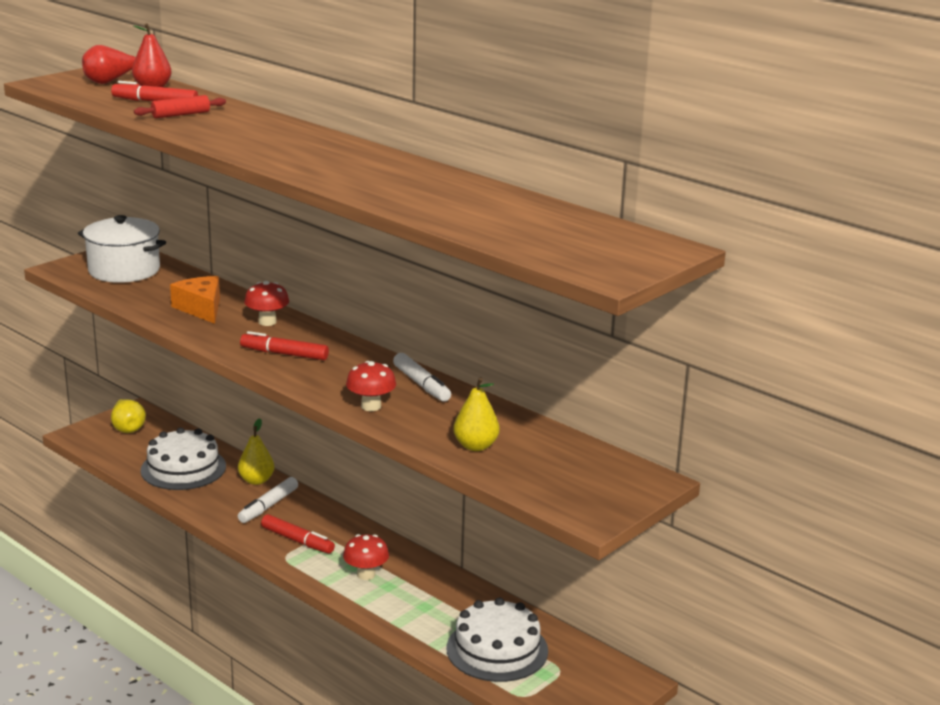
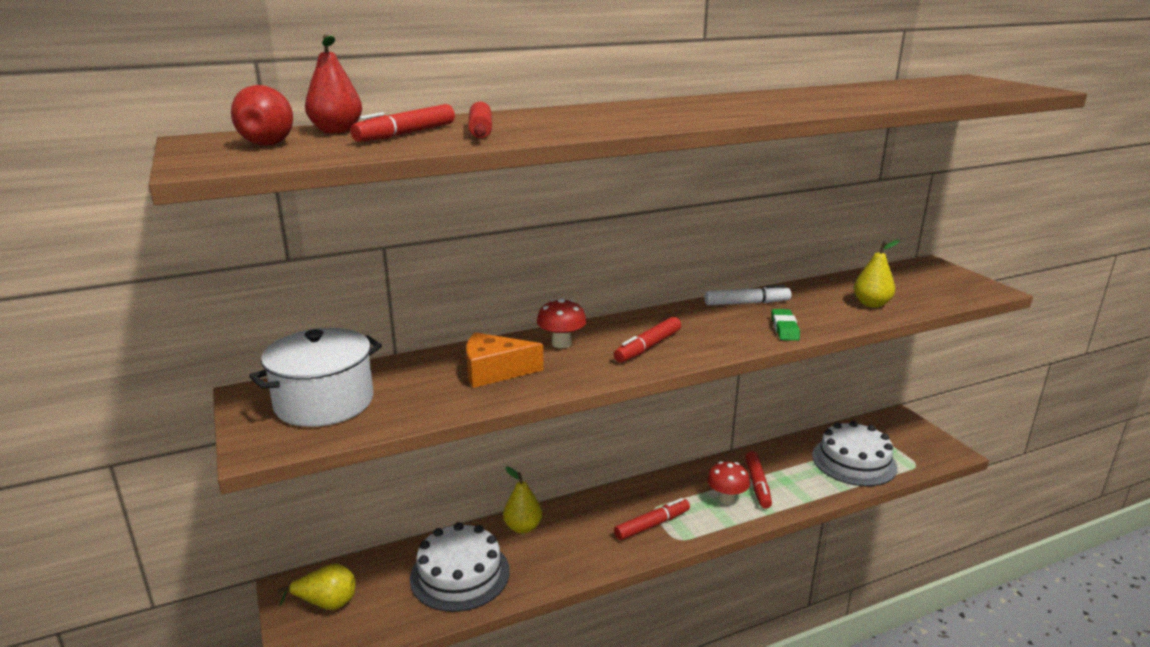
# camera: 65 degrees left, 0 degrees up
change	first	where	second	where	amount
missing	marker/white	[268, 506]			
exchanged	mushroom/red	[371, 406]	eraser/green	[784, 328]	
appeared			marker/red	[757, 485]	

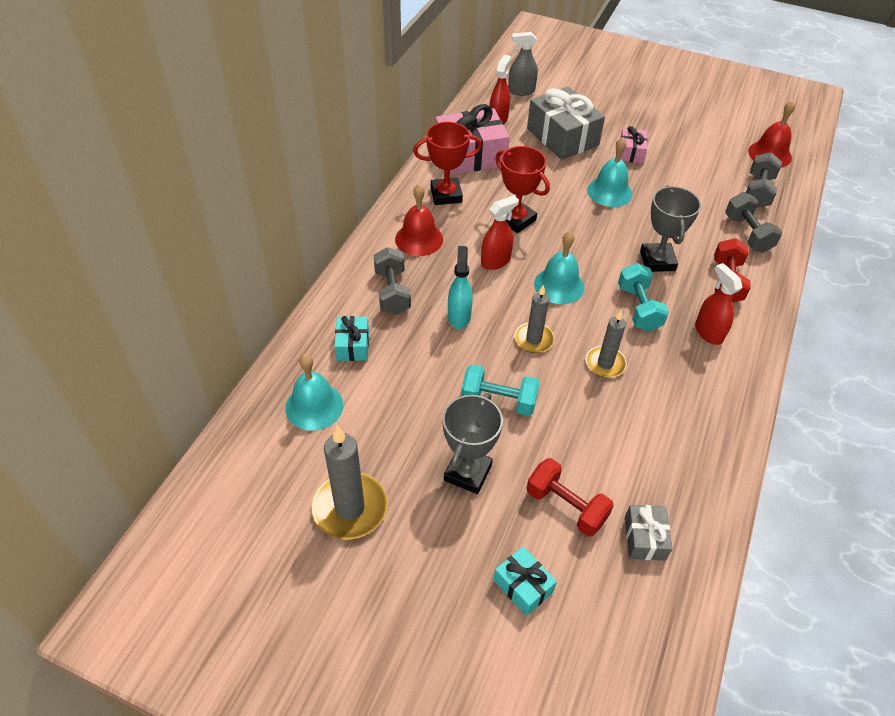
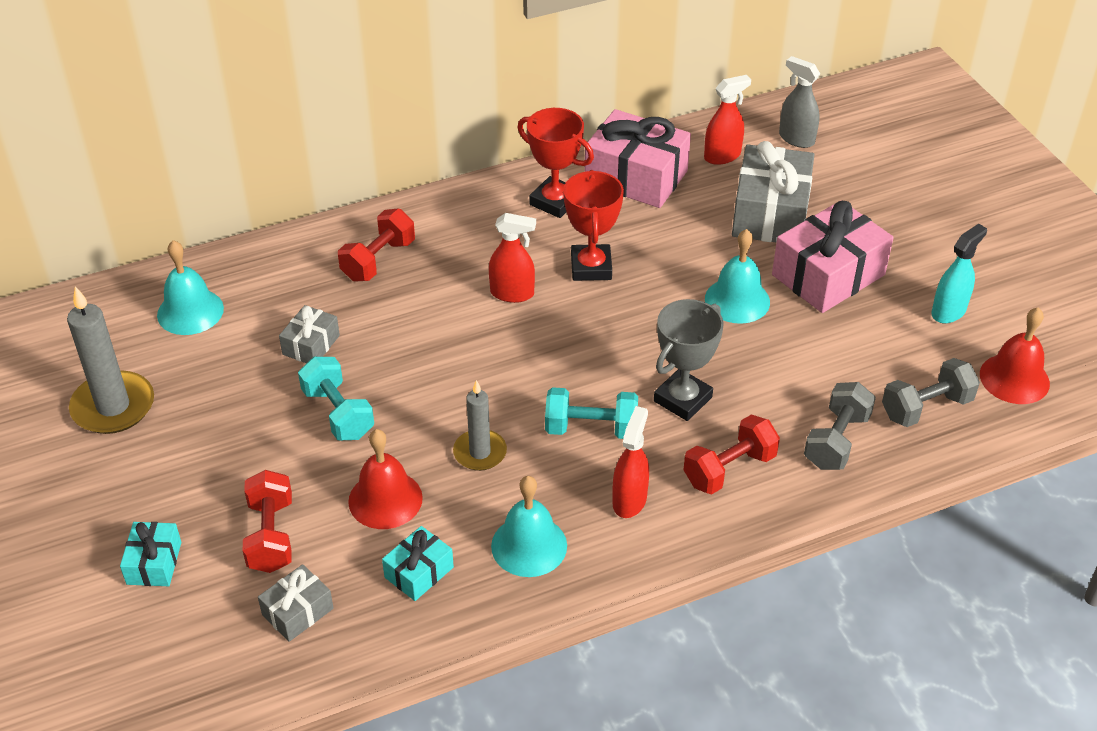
# camera: 45 degrees right, 5 degrees down
change	first	where	second	where	amount
relocated	gift/turquoise	[352, 345]		[419, 572]	
colour	dumbbell/grey	[392, 292]	dumbbell/red	[378, 260]	
relocated	bell/red	[419, 239]		[385, 499]	
missing	trophy/grey	[467, 472]			
relocated	spray bottle/turquoise	[459, 316]		[948, 311]	
missing	candle/grey	[533, 339]			
relocated	bell/turquoise	[559, 285]		[529, 545]	
spun	dumbbell/turquoise	[639, 308]		[591, 429]	60 degrees clockwise
size	gift/pink	[631, 153]		[828, 275]	x1.96
appeared			gift/grey	[311, 345]	

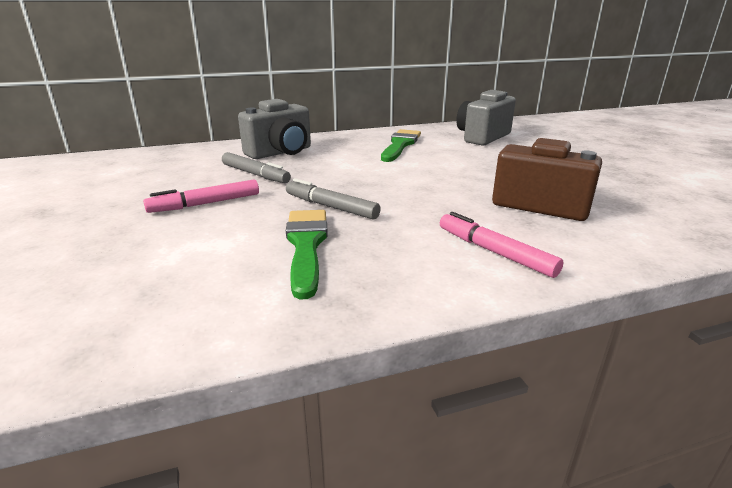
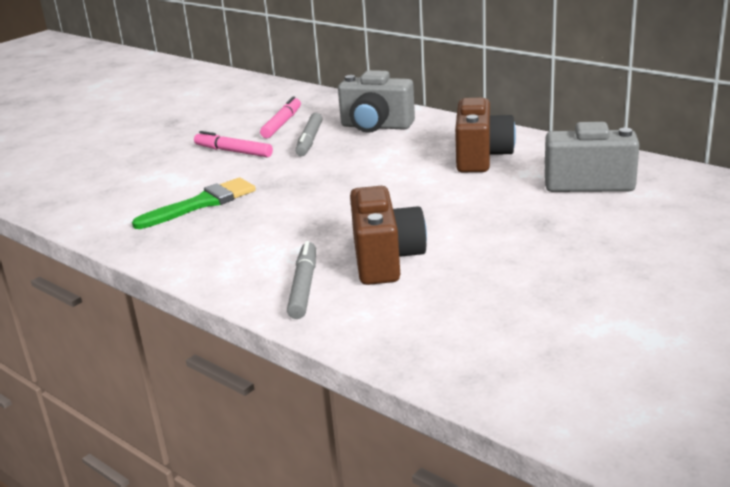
# camera: 60 degrees right, 0 degrees up
change	first	where	second	where	amount
relocated	marker/grey	[331, 207]		[303, 286]	
exchanged	brush/green	[400, 145]	camera/brown	[481, 157]	
relocated	marker/pink	[494, 252]		[282, 123]	

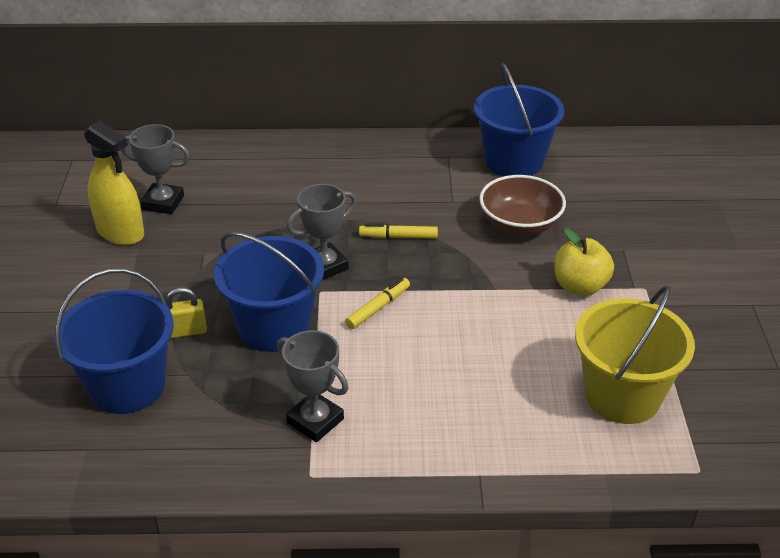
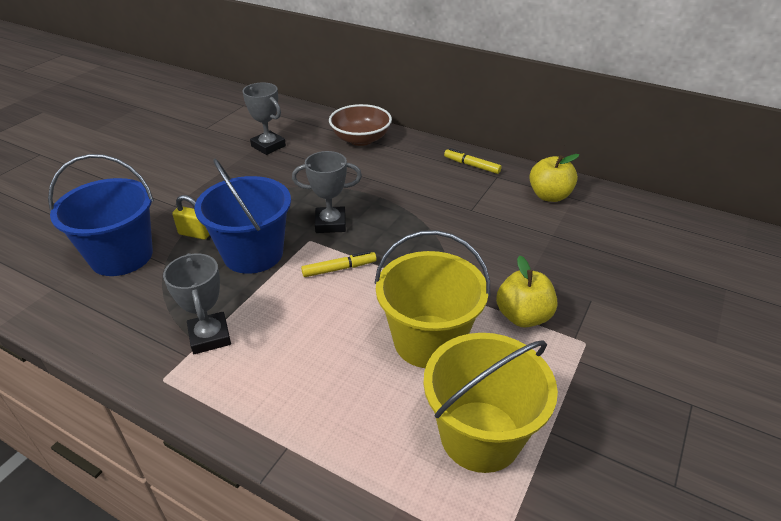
# camera: 30 degrees right, 0 degrees up
change	first	where	second	where	amount
missing	spray bottle/yellow	[120, 232]			
relocated	marker/yellow	[398, 237]		[471, 165]	
exchanged	bucket/blue	[514, 161]	apple/yellow	[549, 196]	
relocated	bowl/brown	[520, 225]		[361, 139]	
appeared			bucket/yellow	[428, 341]	

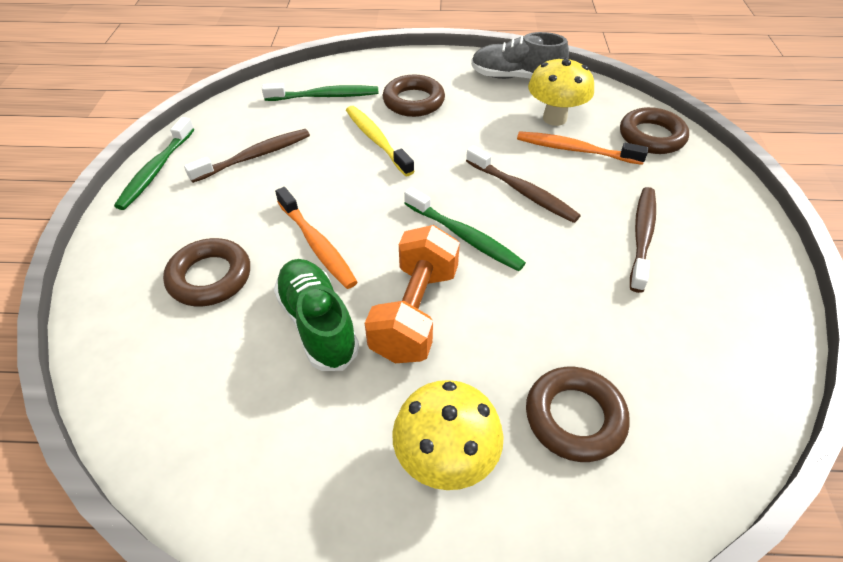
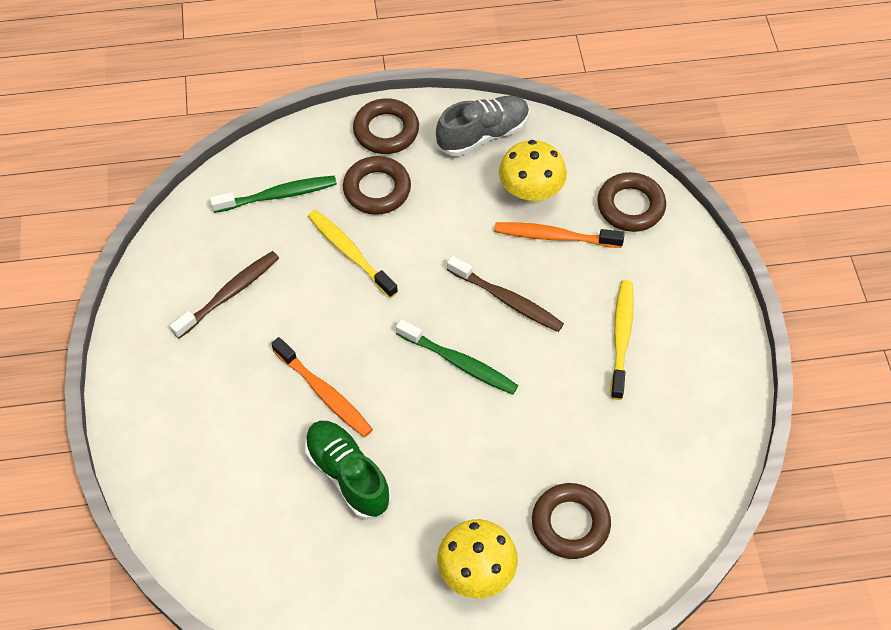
# camera: 10 degrees left, 10 degrees up
change	first	where	second	where	amount
missing	toothbrush/green	[157, 169]			
relocated	ring/brown	[210, 277]		[386, 130]	
missing	dumbbell/orange	[415, 312]			
spun	shoe/grey	[515, 77]		[483, 135]	150 degrees clockwise
colour	toothbrush/brown	[642, 237]	toothbrush/yellow	[621, 338]	

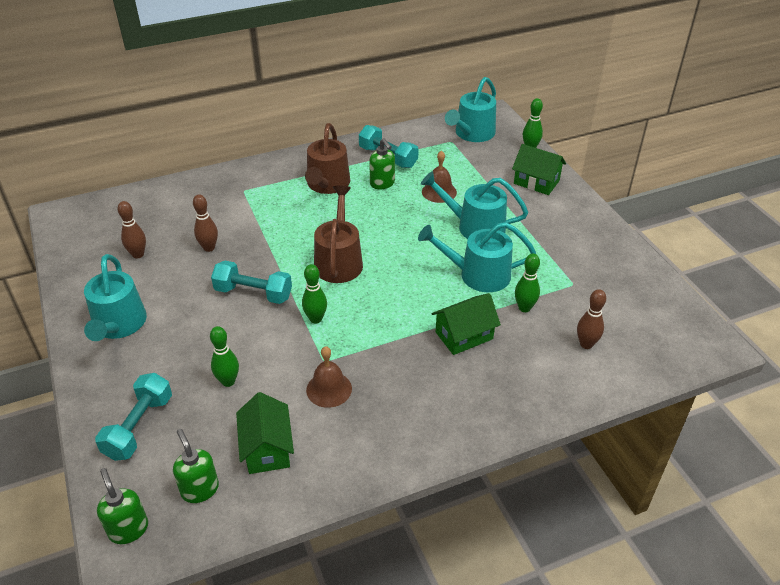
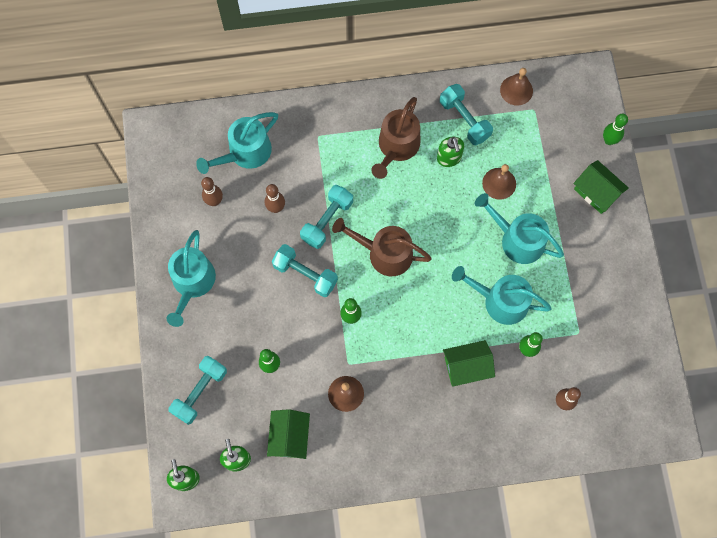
# camera: 15 degrees right, 30 degrees up
change	first	where	second	where	amount
spun	watering can/brown	[339, 261]		[385, 253]	90 degrees counterclockwise
relocated	watering can/turquoise	[472, 133]		[245, 153]	
appeared			dumbbell/turquoise	[327, 221]	
appeared			bell/brown	[516, 90]	

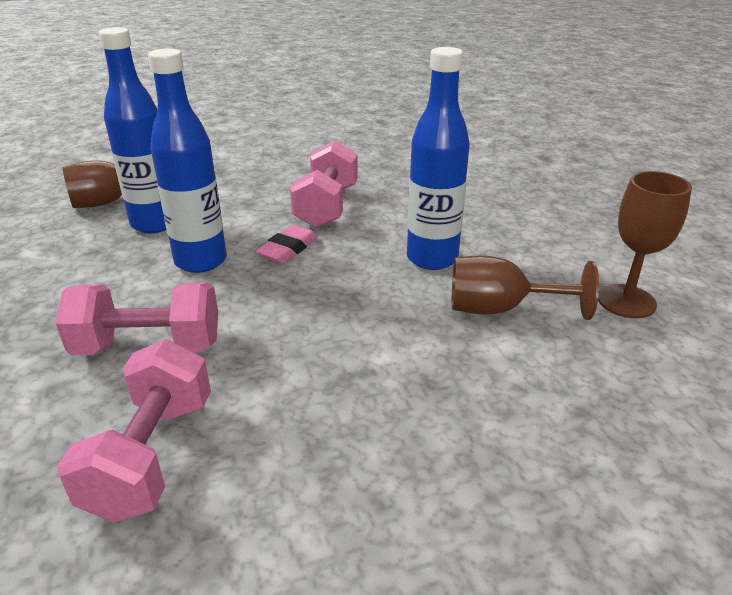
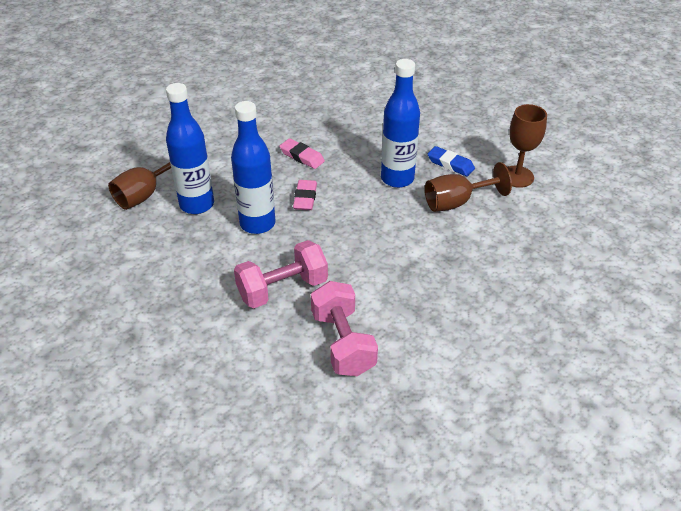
# camera: 25 degrees left, 10 degrees up
change	first	where	second	where	amount
exchanged	dumbbell/pink	[326, 207]	eraser/pink	[302, 156]	
appeared			eraser/blue	[450, 164]	

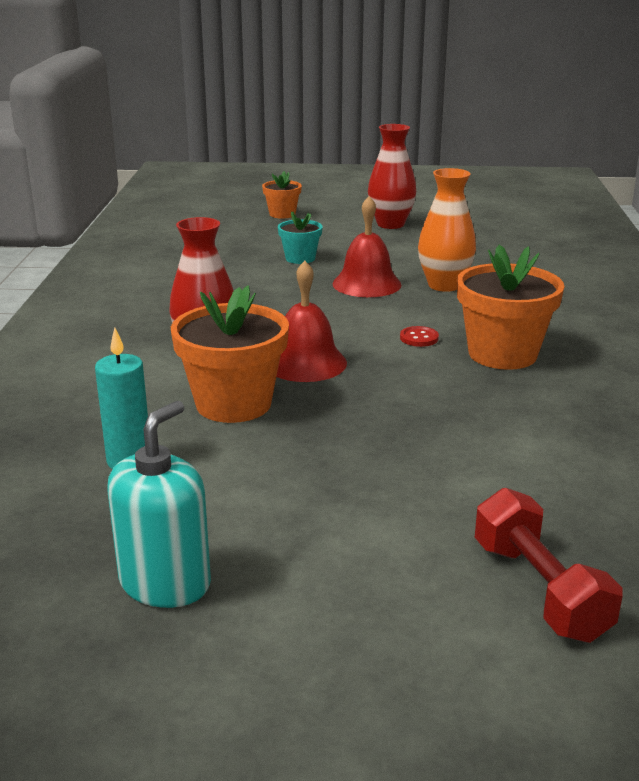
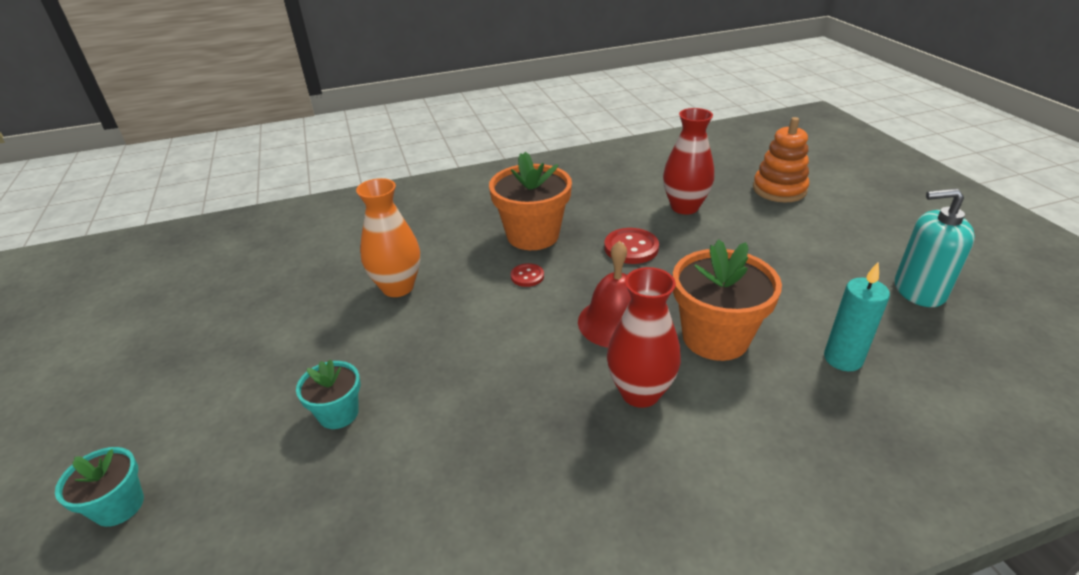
# camera: 110 degrees left, 10 degrees up
change	first	where	second	where	amount
colour	flower pot/orange	[282, 214]	flower pot/turquoise	[119, 506]	
missing	bell/red	[366, 284]			
relocated	vase/red	[390, 224]		[684, 207]	
exchanged	dumbbell/red	[539, 590]	stacking toy/orange	[779, 189]	
appeared			button/red	[631, 248]	

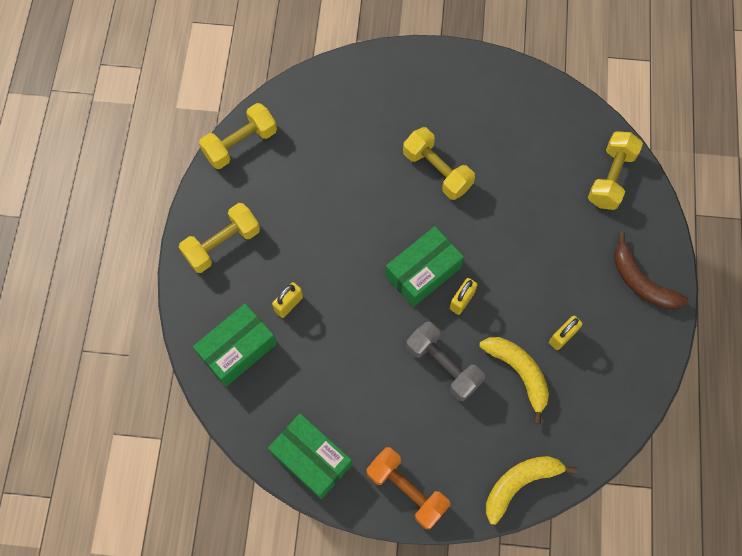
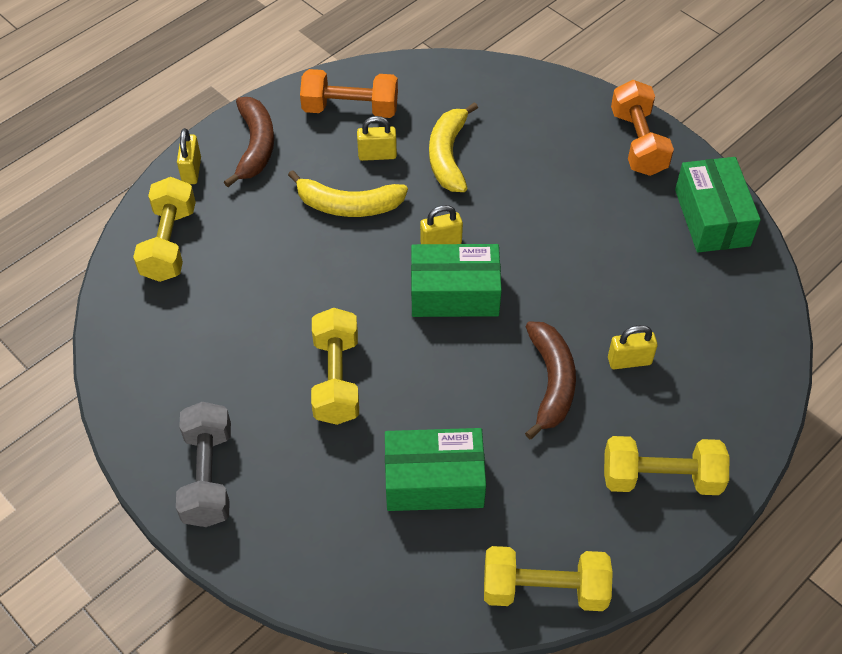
# camera: 140 degrees left, 15 degrees down
change	first	where	second	where	amount
relocated	box/green	[237, 349]		[434, 480]	
relocated	dumbbell/grey	[443, 365]		[208, 476]	
relocated	banana/yellow	[519, 484]		[348, 205]	
spun	dumbbell/yellow	[611, 178]		[169, 243]	60 degrees counterclockwise
appeared			padlock/yellow	[191, 171]	
appeared			dumbbell/orange	[350, 109]	
appeared			banana/brown	[551, 382]	

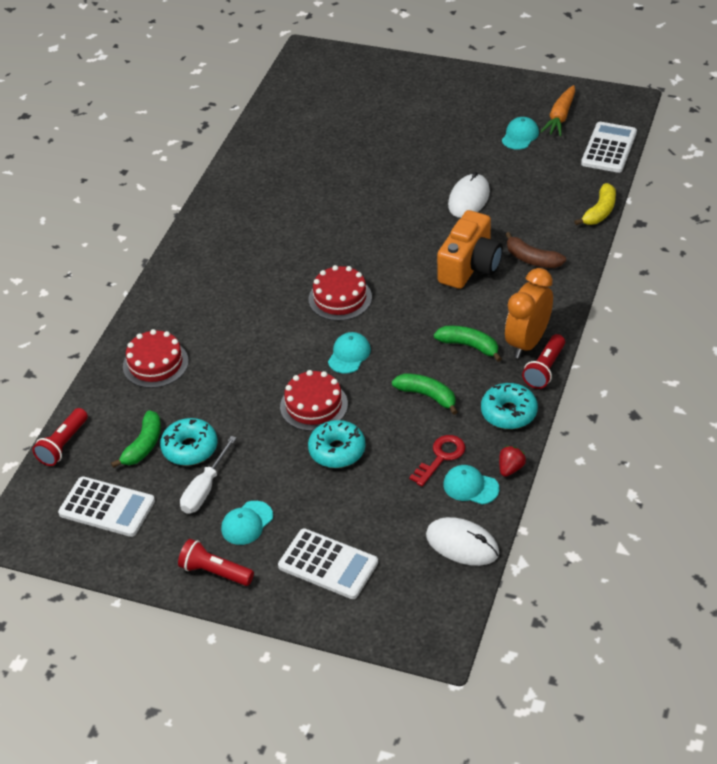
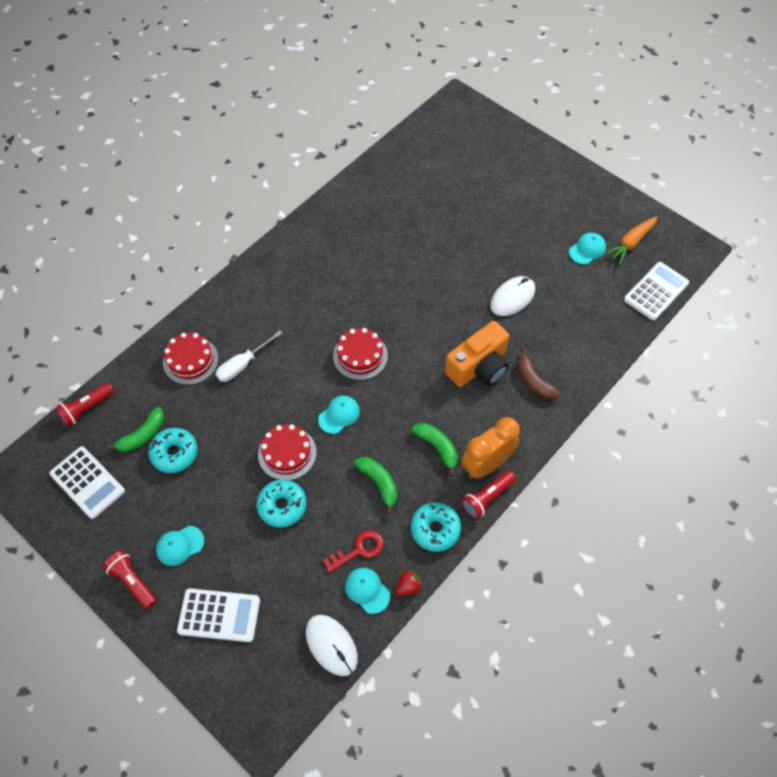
# camera: 20 degrees right, 15 degrees up
change	first	where	second	where	amount
relocated	screwdriver/white	[205, 488]		[243, 364]	
spun	calculator/white	[328, 564]		[219, 615]	45 degrees counterclockwise
missing	banana/yellow	[600, 212]			

